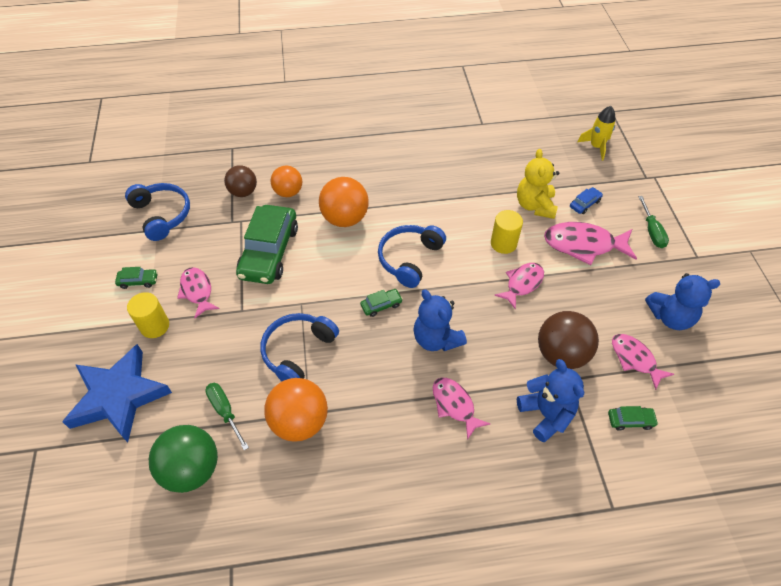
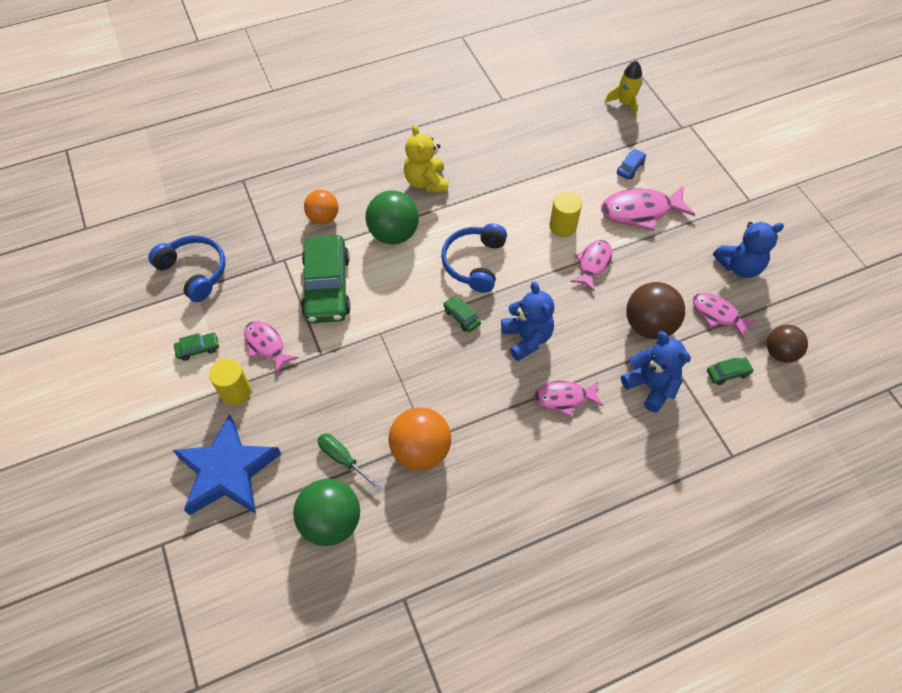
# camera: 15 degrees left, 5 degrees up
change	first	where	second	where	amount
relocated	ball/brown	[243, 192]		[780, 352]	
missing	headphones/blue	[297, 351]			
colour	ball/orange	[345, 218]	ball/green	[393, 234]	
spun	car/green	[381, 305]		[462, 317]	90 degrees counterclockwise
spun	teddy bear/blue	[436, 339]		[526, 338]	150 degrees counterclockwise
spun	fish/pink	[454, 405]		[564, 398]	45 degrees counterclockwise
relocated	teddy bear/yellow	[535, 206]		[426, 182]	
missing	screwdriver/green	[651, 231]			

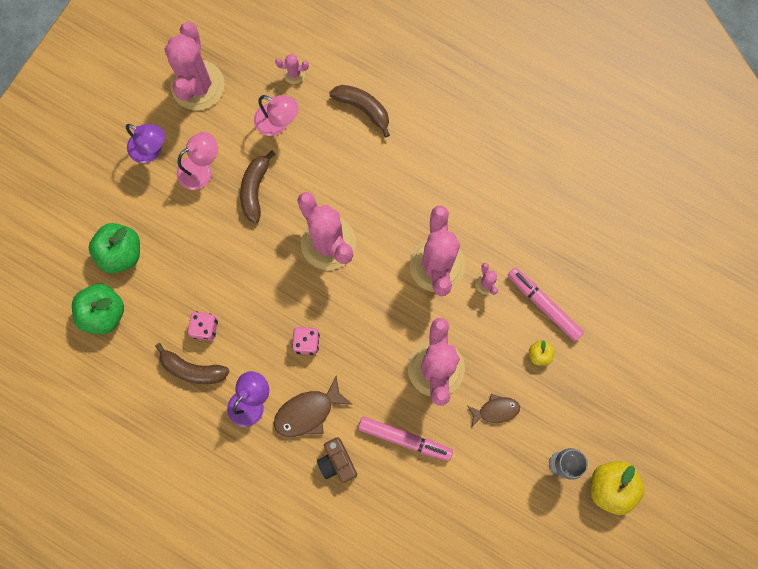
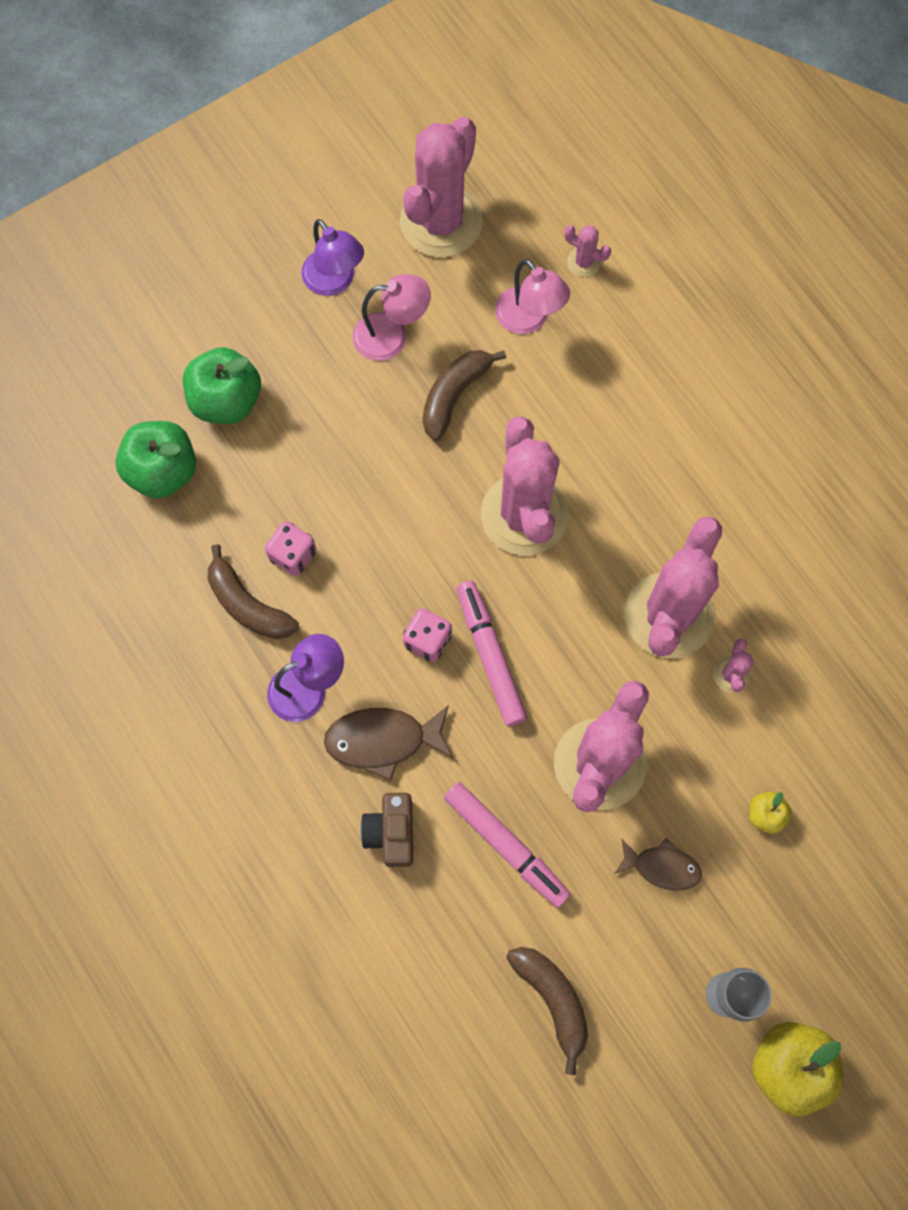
# camera: 25 degrees right, 5 degrees down
change	first	where	second	where	amount
relocated	banana/brown	[363, 108]		[553, 1000]	
relocated	marker/pink	[544, 305]		[490, 656]	

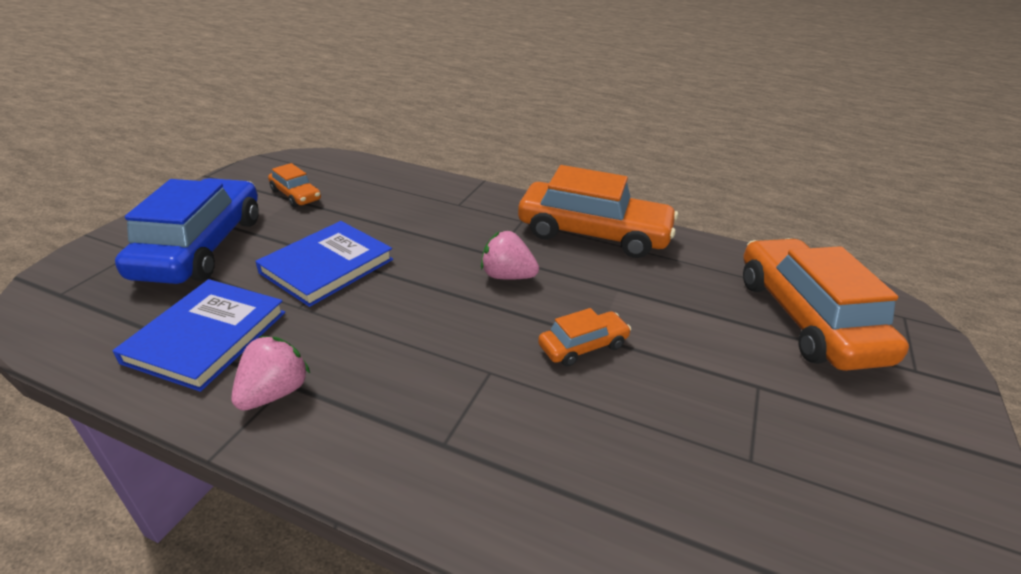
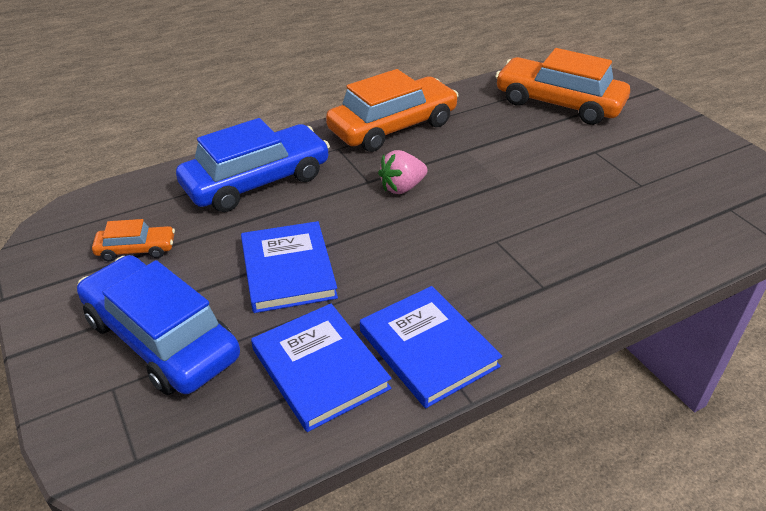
# camera: 50 degrees left, 5 degrees up
change	first	where	second	where	amount
exchanged	strawberry/pink	[274, 392]	book/blue	[428, 348]	
missing	car/orange	[583, 346]			
appeared			car/blue	[257, 181]	

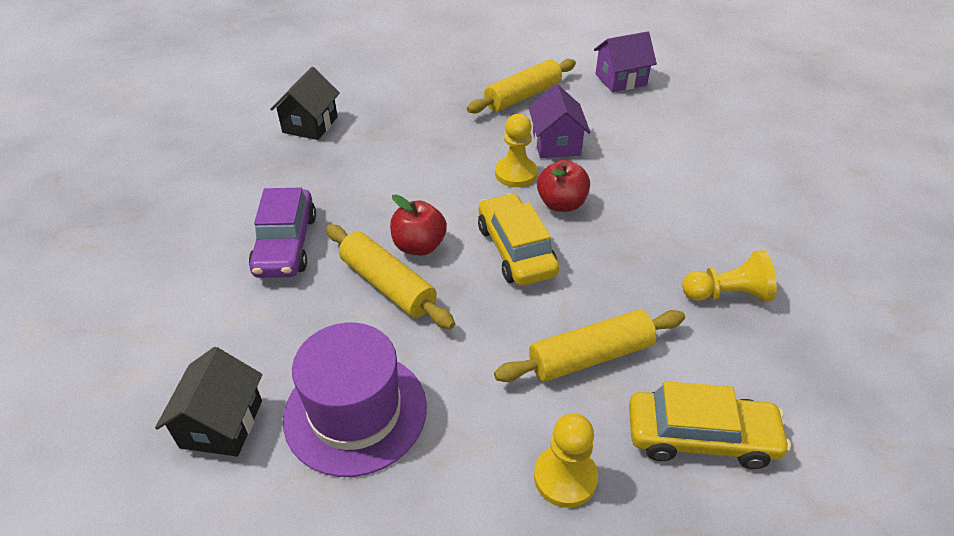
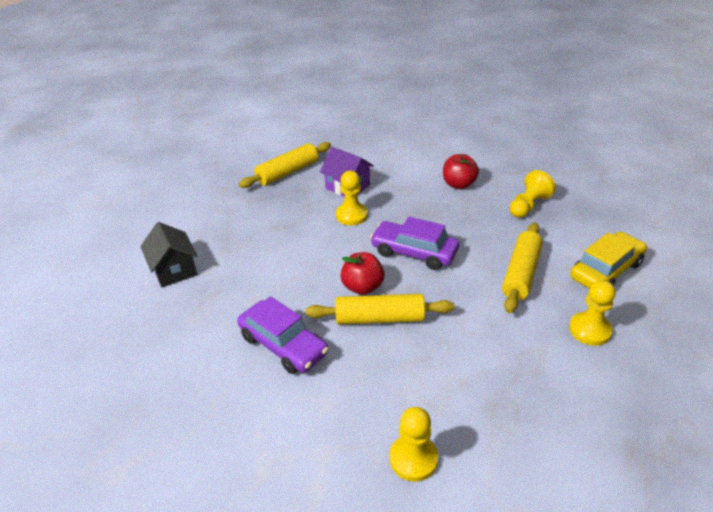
# camera: 45 degrees left, 5 degrees down
change	first	where	second	where	amount
exchanged	house/black	[222, 423]	pawn/yellow	[413, 459]	
missing	hat/purple	[355, 412]			
spun	rolling pin/yellow	[522, 96]		[287, 172]	45 degrees clockwise
colour	car/yellow	[516, 250]	car/purple	[414, 252]	
relocated	apple/red	[561, 204]		[458, 184]	
missing	house/purple	[621, 79]			

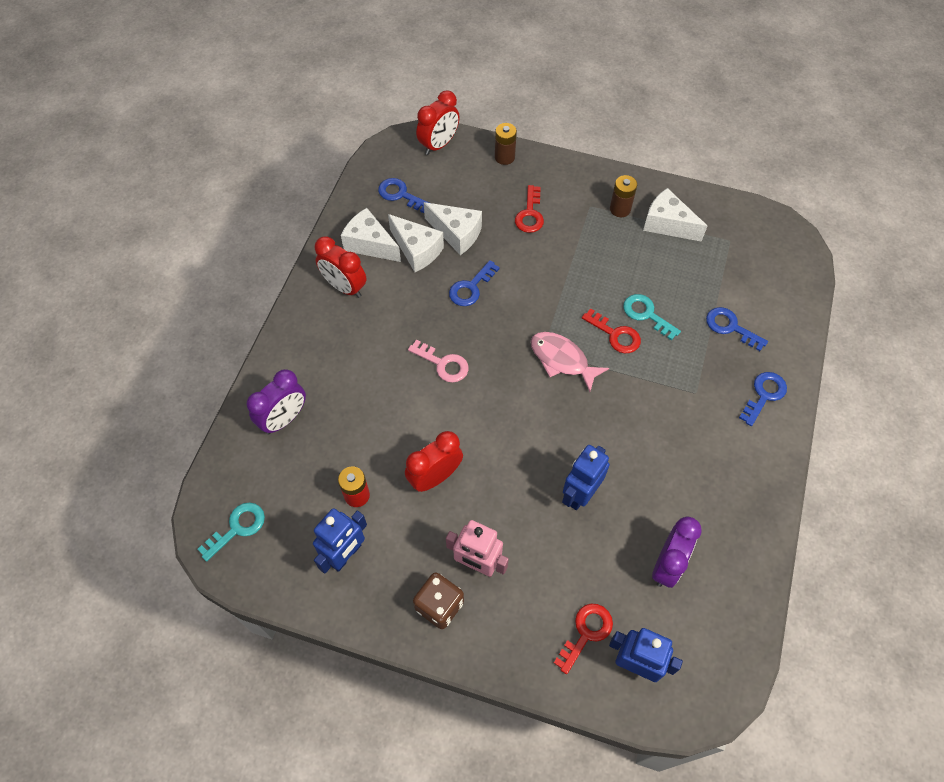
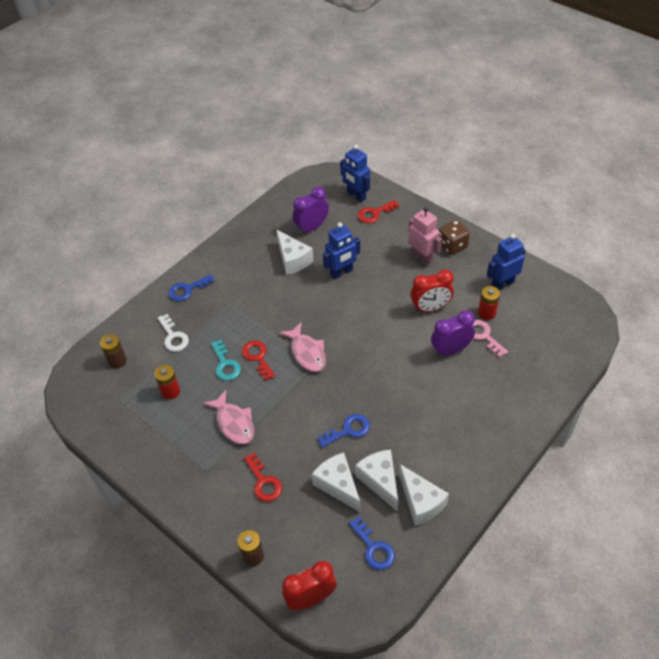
# camera: 155 degrees left, 10 degrees down
change	first	where	second	where	amount
missing	key/turquoise	[237, 528]			
relocated	clock/purple	[284, 419]		[450, 350]	
missing	clock/red	[344, 287]			
relocated	key/pink	[443, 364]		[483, 336]	
spun	key/red	[530, 214]		[263, 482]	120 degrees clockwise
relocated	battery/brown	[620, 209]		[117, 361]	
relocated	cheese/white	[667, 224]		[293, 260]	
colour	key/blue	[730, 327]	key/white	[173, 336]	
appeared			battery/red	[170, 391]	
appeared			fish/pink	[234, 423]	

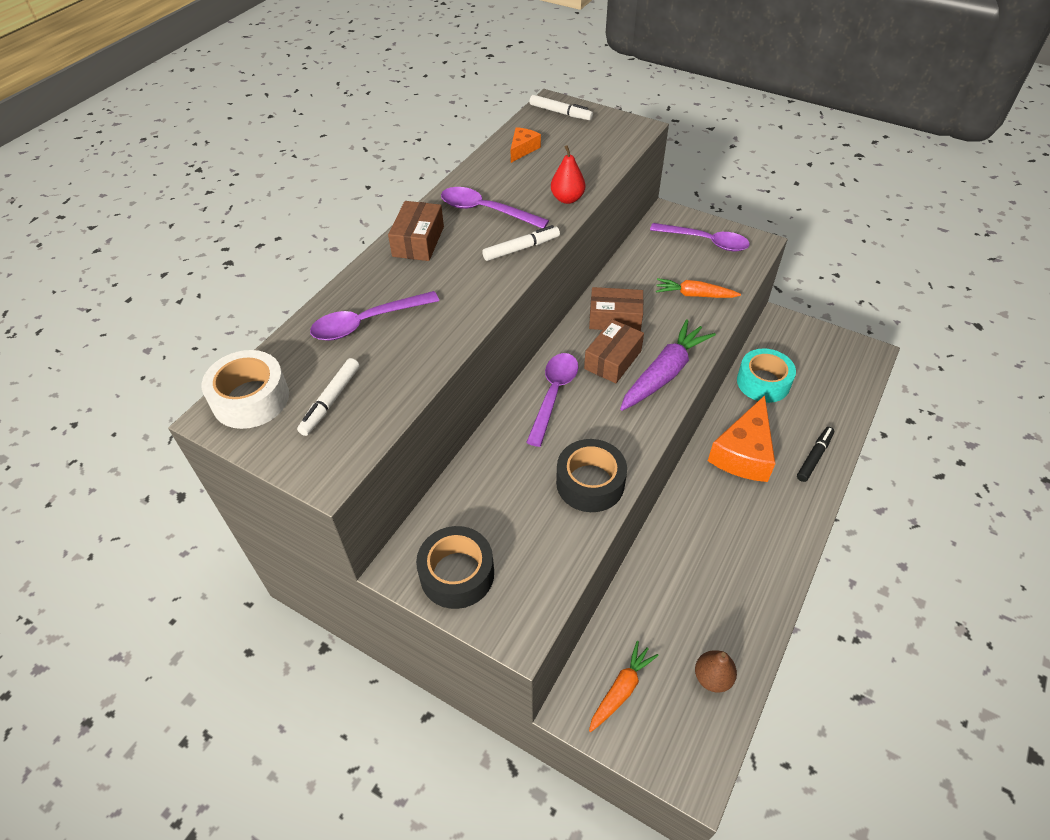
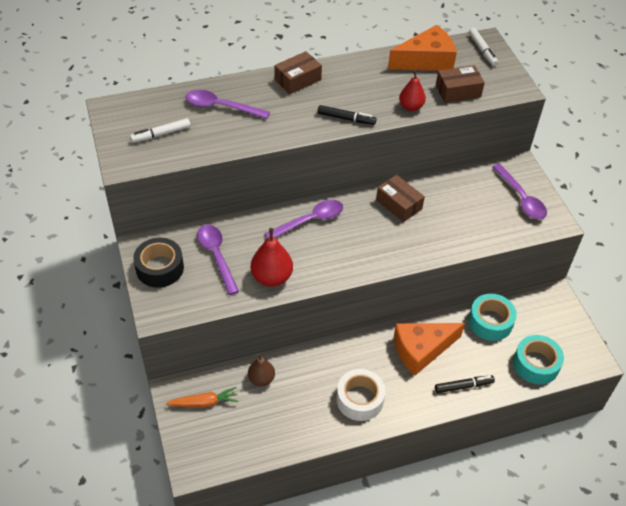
# camera: 40 degrees right, 0 degrees up
change	first	where	second	where	amount
relocated	tape/white	[251, 399]		[360, 399]	
relocated	spoon/purple	[486, 211]		[216, 256]	
colour	marker/white	[521, 248]	marker/black	[346, 119]	
size	cheese/orange	[523, 149]		[426, 60]	x2.09
exchanged	tape/black	[590, 483]	pear/red	[272, 277]	
relocated	box/brown	[613, 360]		[458, 91]	
missing	carrot/purple	[664, 373]			
missing	carrot/orange	[694, 295]			
relocated	pear/brown	[712, 677]		[261, 379]	
appeared			tape/turquoise	[536, 364]	

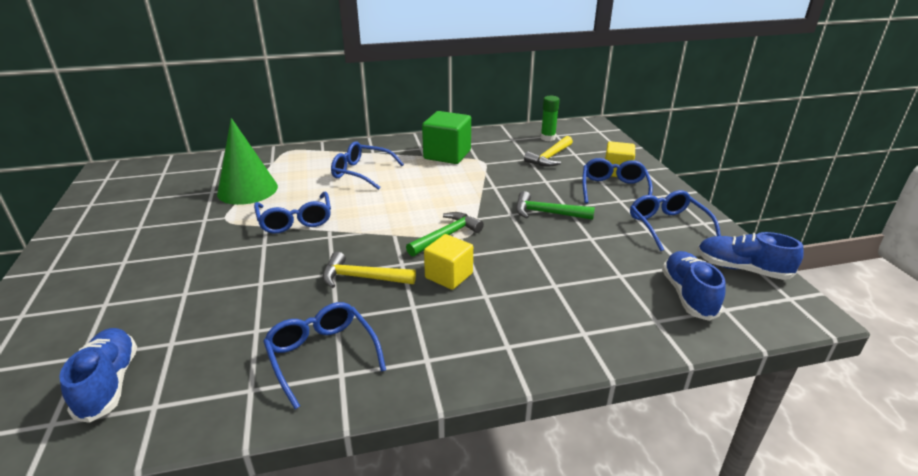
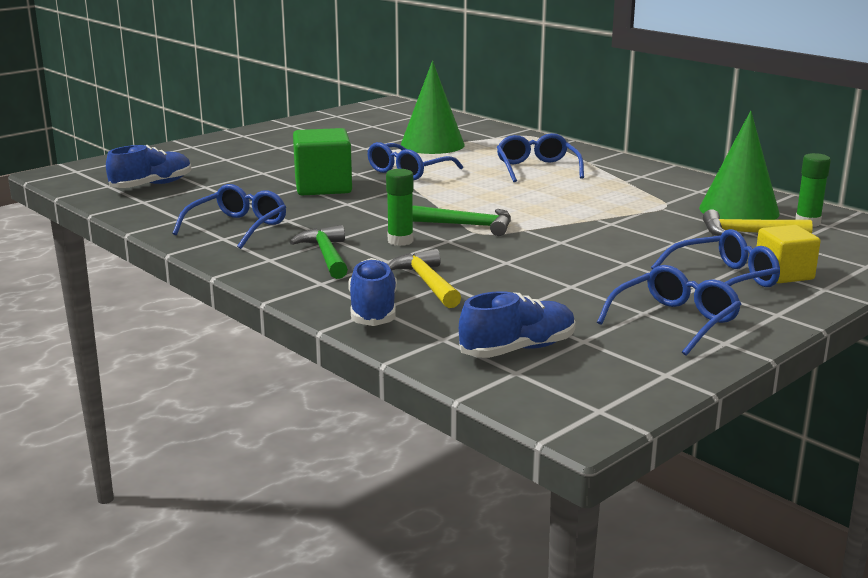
# camera: 60 degrees right, 10 degrees down
change	first	where	second	where	amount
relocated	hammer/yellow	[362, 278]		[427, 282]	
relocated	cube/green	[447, 155]		[323, 187]	
exchanged	cube/yellow	[449, 276]	glue stick/green	[400, 241]	
relocated	hammer/green	[547, 213]		[326, 255]	
relocated	shoe/blue	[742, 269]		[373, 311]	
appeared			cone/green	[739, 210]	

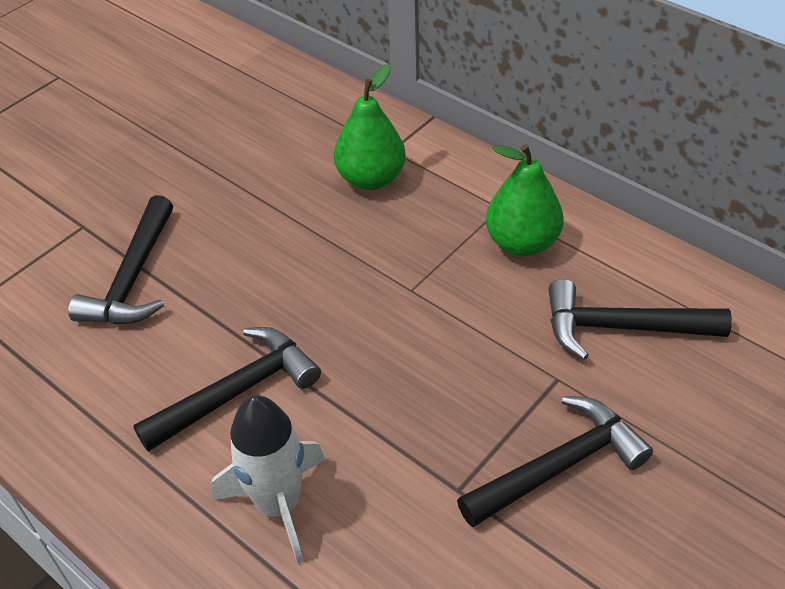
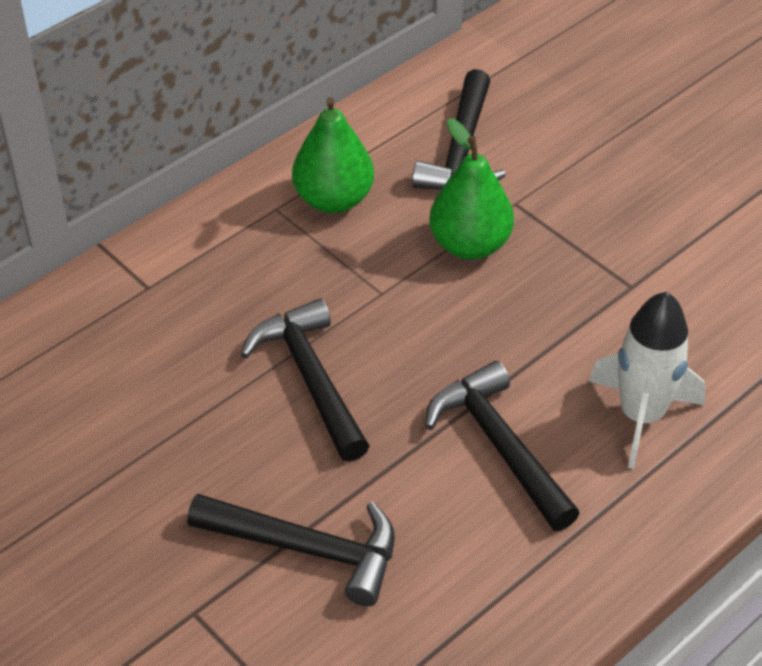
# camera: 85 degrees left, 0 degrees up
change	first	where	second	where	amount
relocated	pear/green	[371, 178]		[470, 245]	
relocated	hammer/black	[559, 466]		[310, 379]	

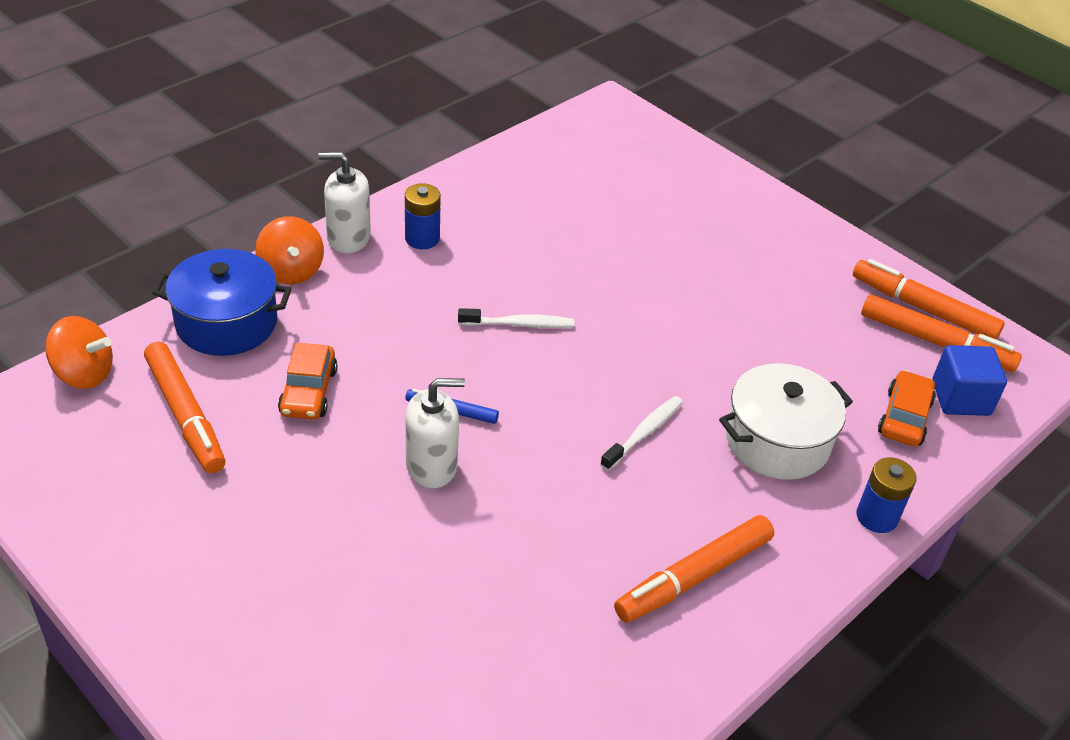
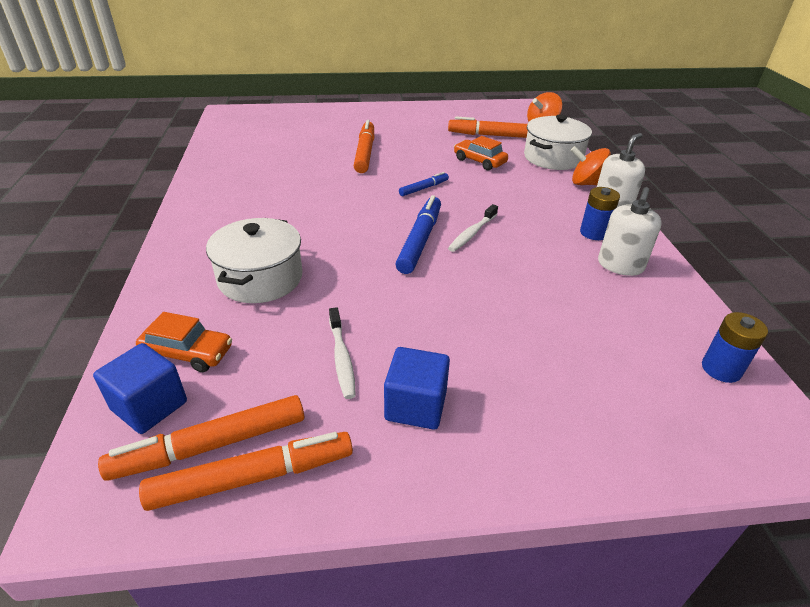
# camera: 130 degrees right, 5 degrees down
change	first	where	second	where	amount
colour	pot/blue	[227, 323]	pot/white	[553, 158]	
relocated	soap dispenser/white	[432, 466]		[620, 265]	
relocated	toothbrush/white	[644, 433]		[341, 358]	
relocated	marker/orange	[694, 577]		[365, 153]	
relocated	battery/blue	[877, 517]		[721, 369]	
spun	car/orange	[904, 417]		[188, 353]	45 degrees counterclockwise
appeared			cube/blue	[415, 405]	
appeared			marker/blue	[420, 240]	

